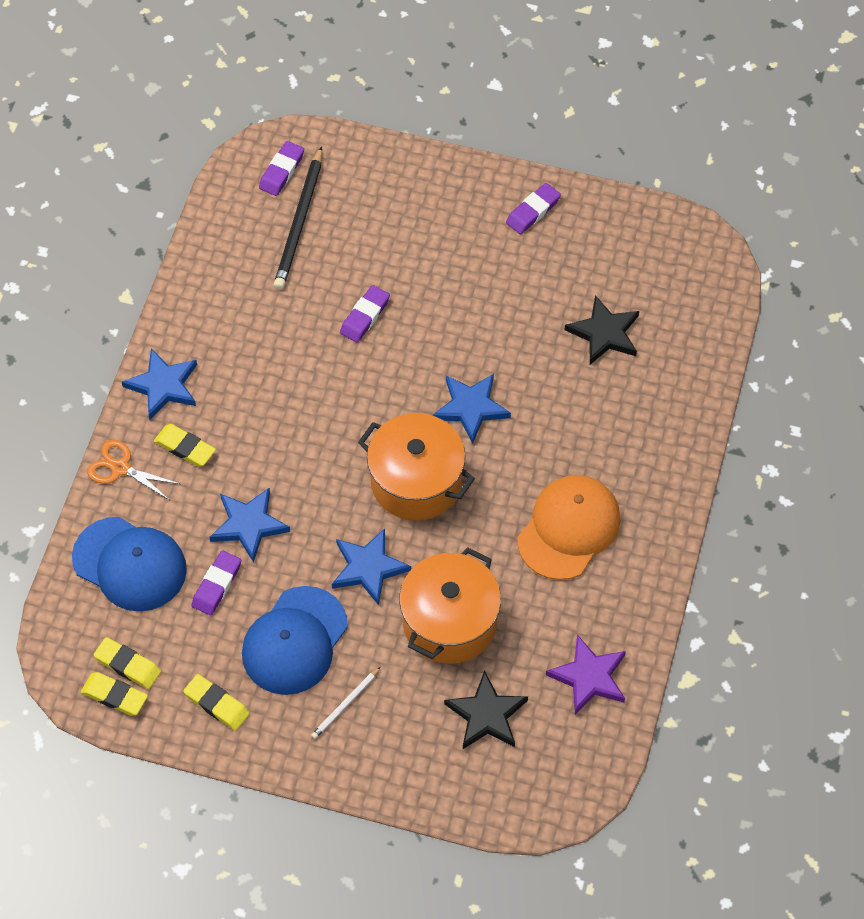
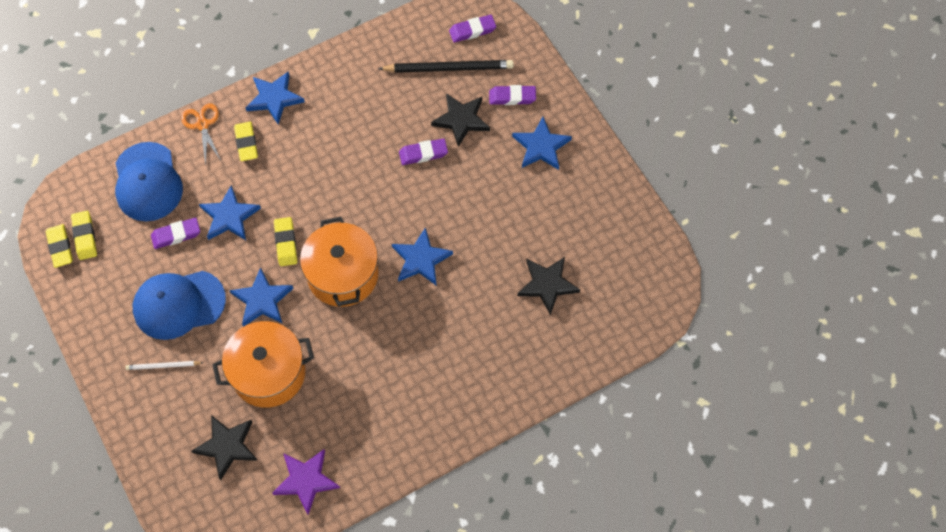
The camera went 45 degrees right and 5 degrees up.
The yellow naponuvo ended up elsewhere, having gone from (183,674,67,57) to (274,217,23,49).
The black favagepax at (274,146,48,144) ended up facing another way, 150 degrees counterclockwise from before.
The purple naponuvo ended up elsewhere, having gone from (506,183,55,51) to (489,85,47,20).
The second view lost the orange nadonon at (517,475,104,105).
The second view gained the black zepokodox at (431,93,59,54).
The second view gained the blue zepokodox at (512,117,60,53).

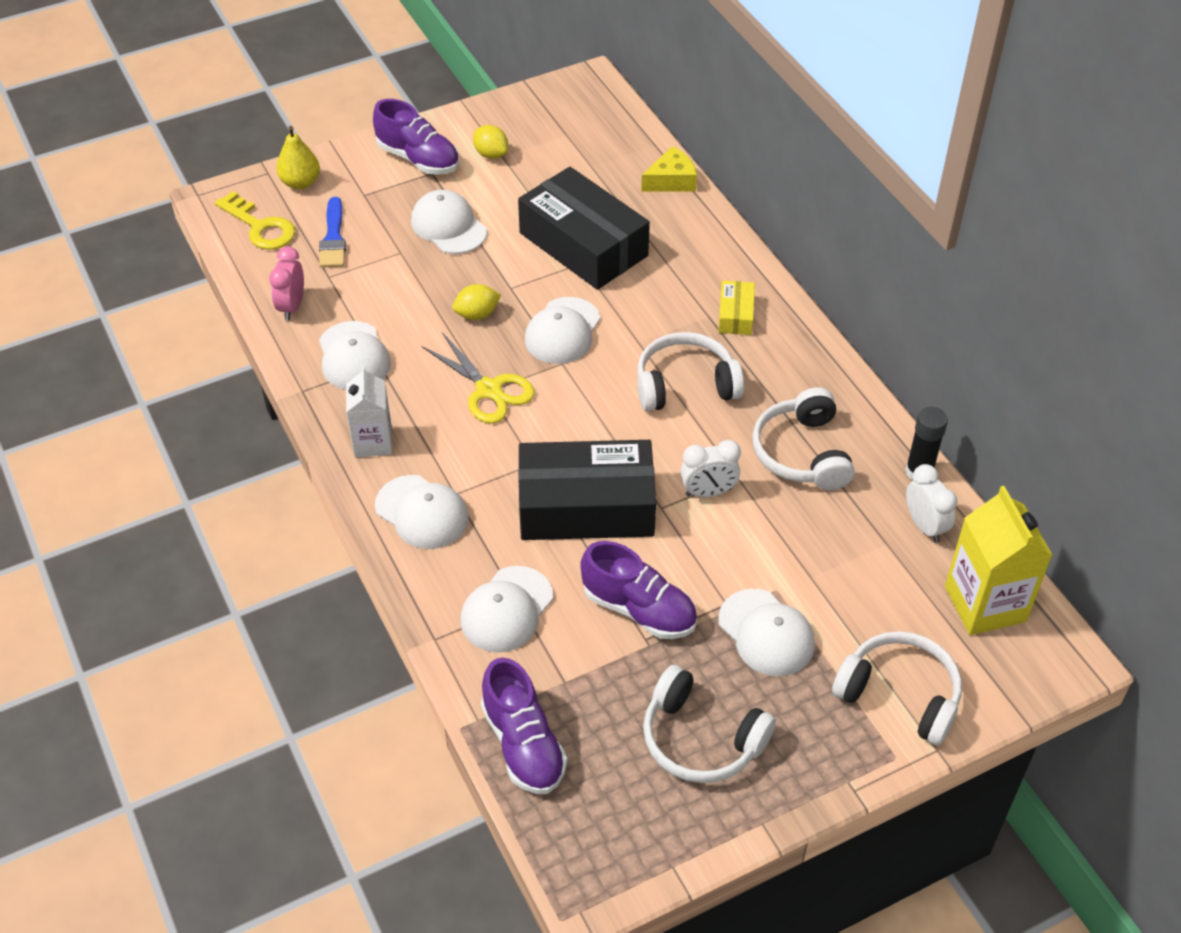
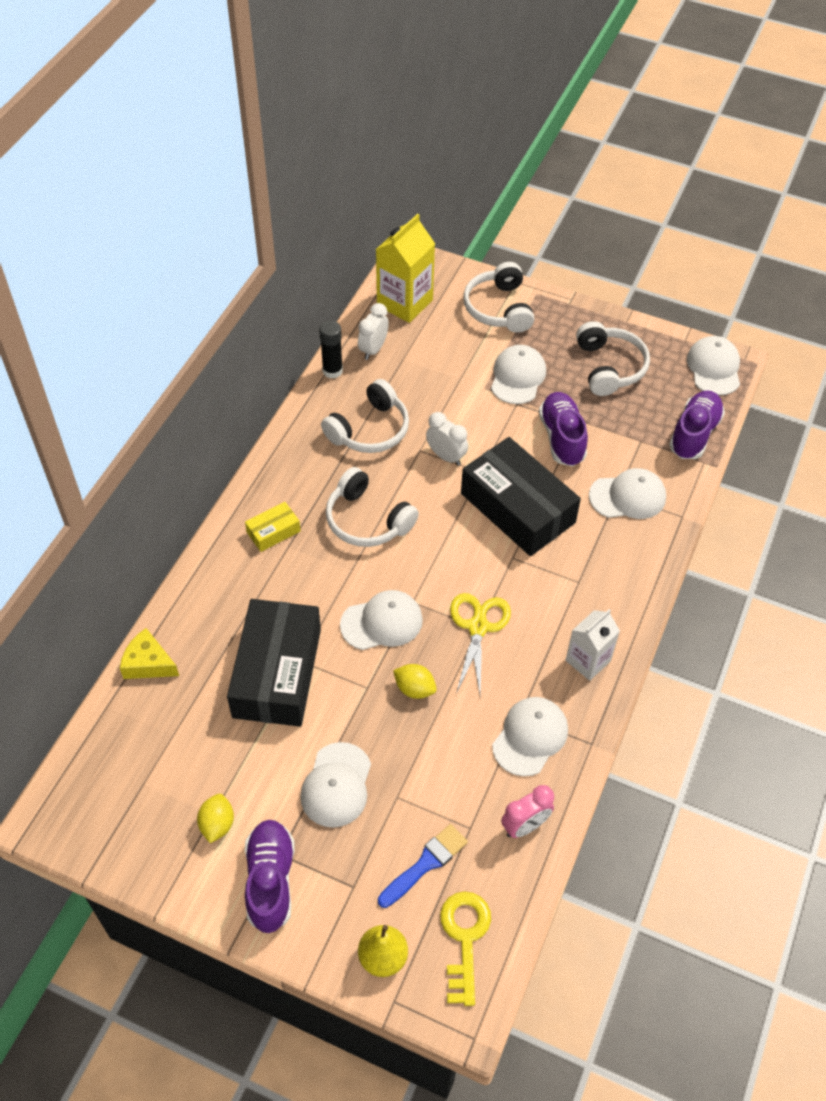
The camera went 130 degrees left and 5 degrees up.
The white nadonon ended up elsewhere, having gone from (375,475,94,74) to (687,336,53,59).

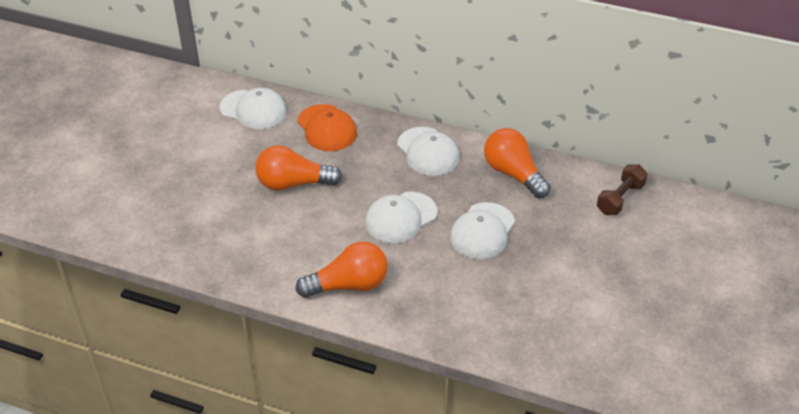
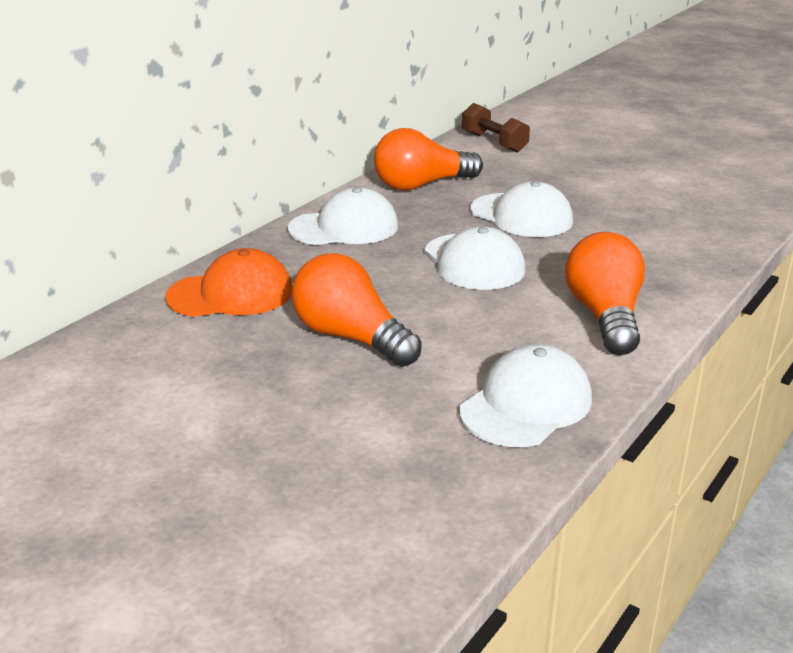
The camera went 75 degrees left and 15 degrees down.
The white nadonon ended up elsewhere, having gone from (219,88,68,41) to (460,344,132,103).
The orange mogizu at (255,145,87,46) ended up facing another way, 120 degrees clockwise from before.

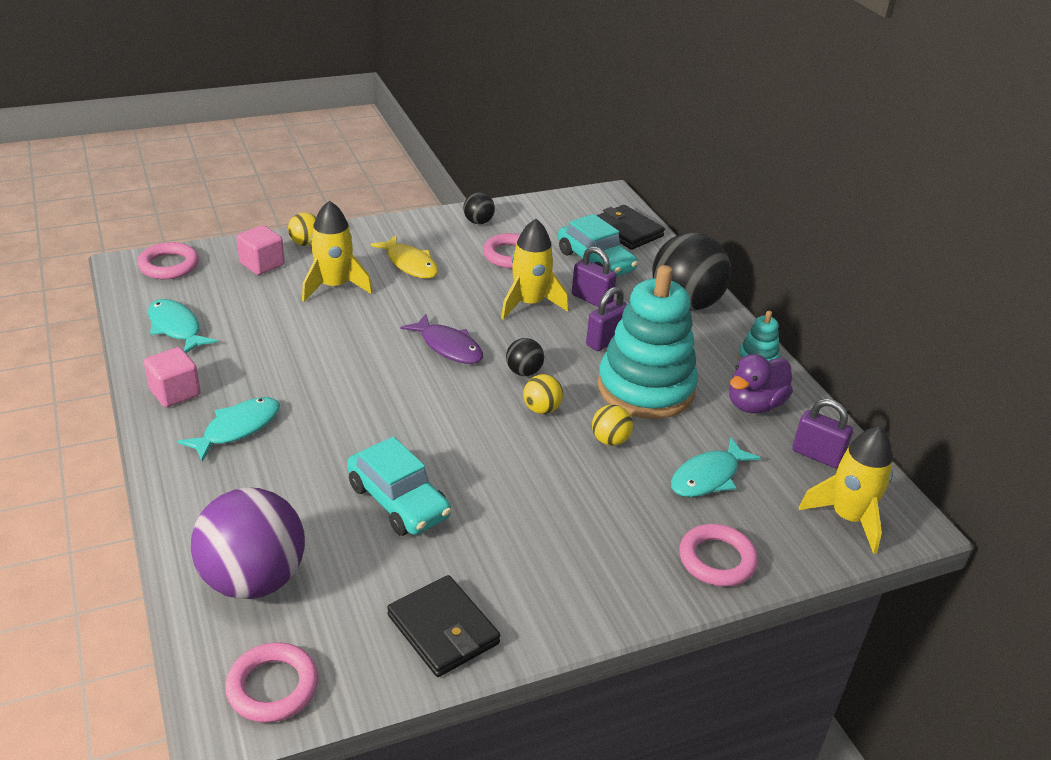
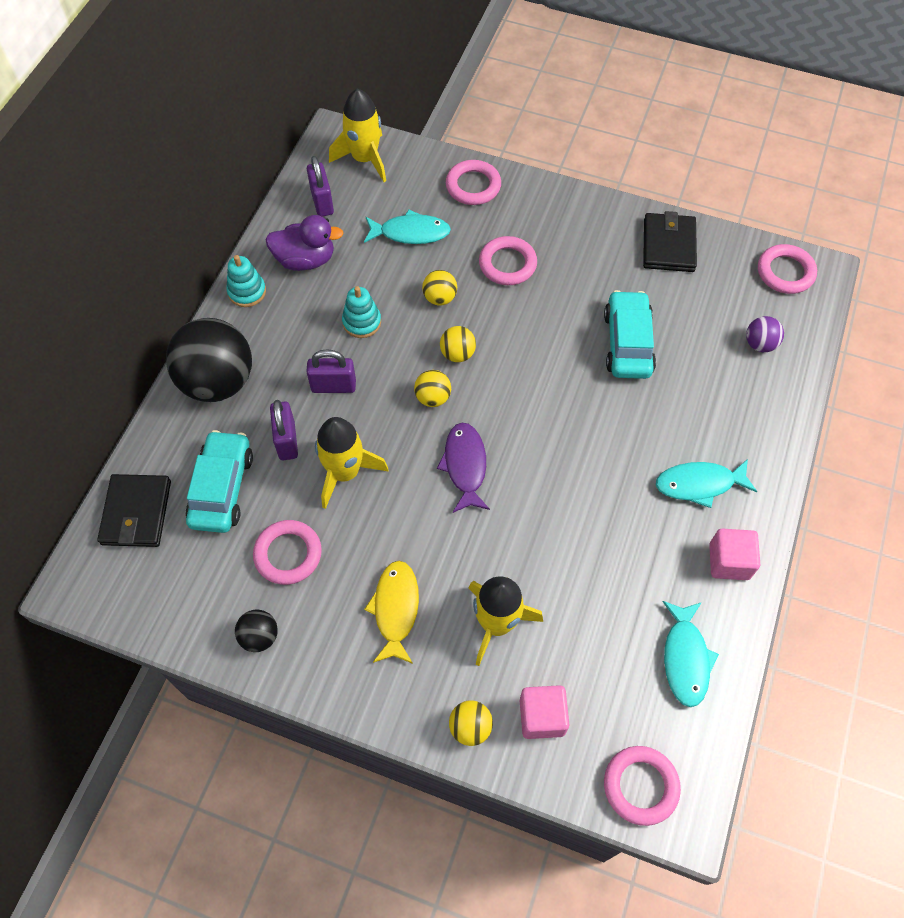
The camera went 135 degrees left and 25 degrees up.
The size of the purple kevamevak at (191,487,114,112) changed by a factor of 0.45.
What was the black kevamevak at (506,338,38,38) turned into the yellow kevamevak at (414,370,37,37).
The size of the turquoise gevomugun at (598,265,100,154) changed by a factor of 0.43.
The second view gained the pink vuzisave at (479,236,58,49).

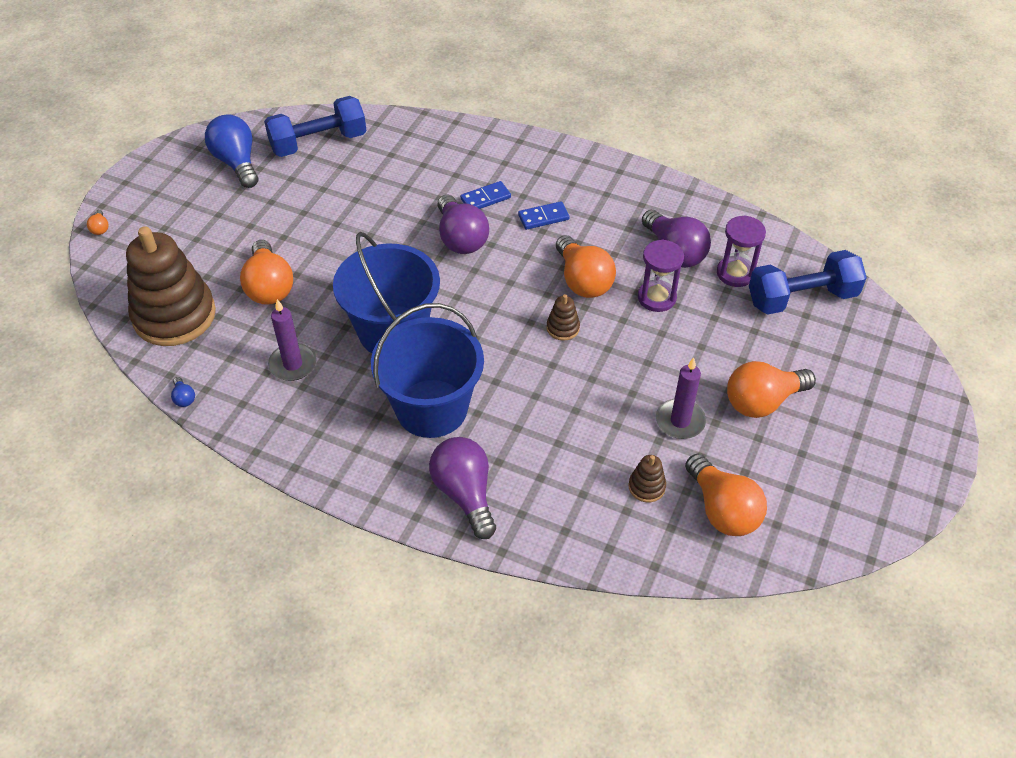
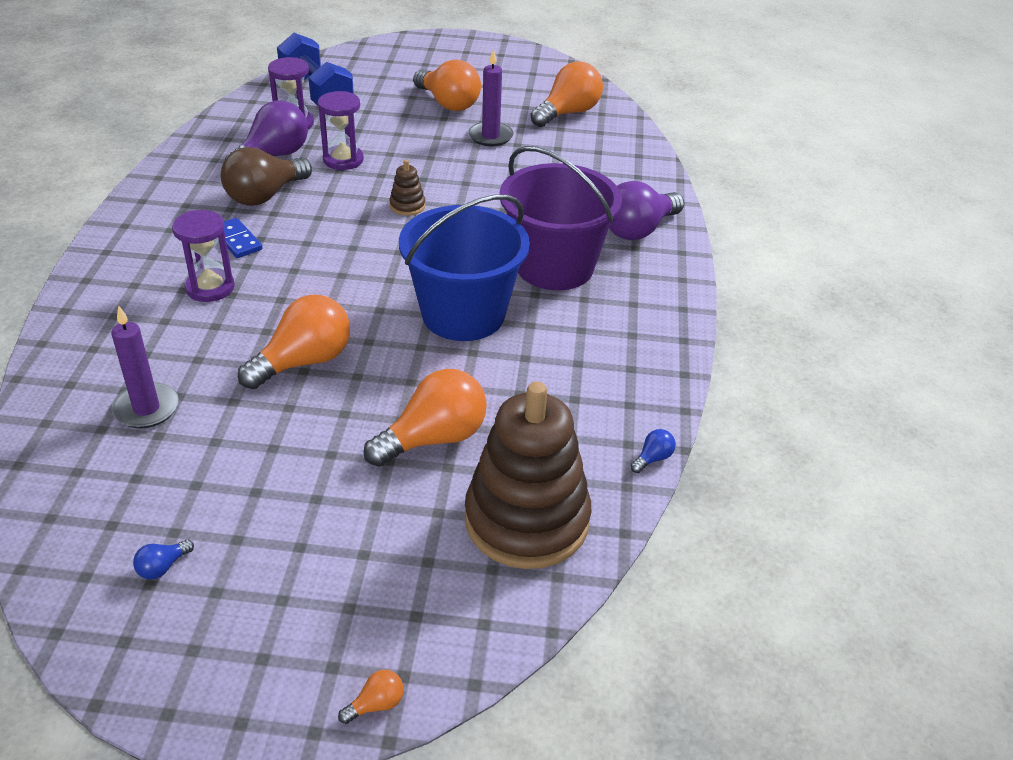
The camera went 110 degrees left and 10 degrees down.
The size of the blue mogizu at (205,114,53,74) changed by a factor of 0.42.
The second view lost the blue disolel at (264,96,102,61).
The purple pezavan ended up elsewhere, having gone from (268,299,49,82) to (111,305,68,123).
What was the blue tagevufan at (371,303,113,135) turned into the purple tagevufan at (500,146,122,144).
The second view lost the purple mogizu at (437,194,52,60).
Where the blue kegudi stood at (460,181,51,28), the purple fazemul came to stand at (172,210,62,92).
The orange mogizu ended up elsewhere, having gone from (556,235,60,63) to (238,295,112,94).
The second view lost the brown gevomugun at (628,455,38,47).
The second view gained the brown mogizu at (221,147,91,59).

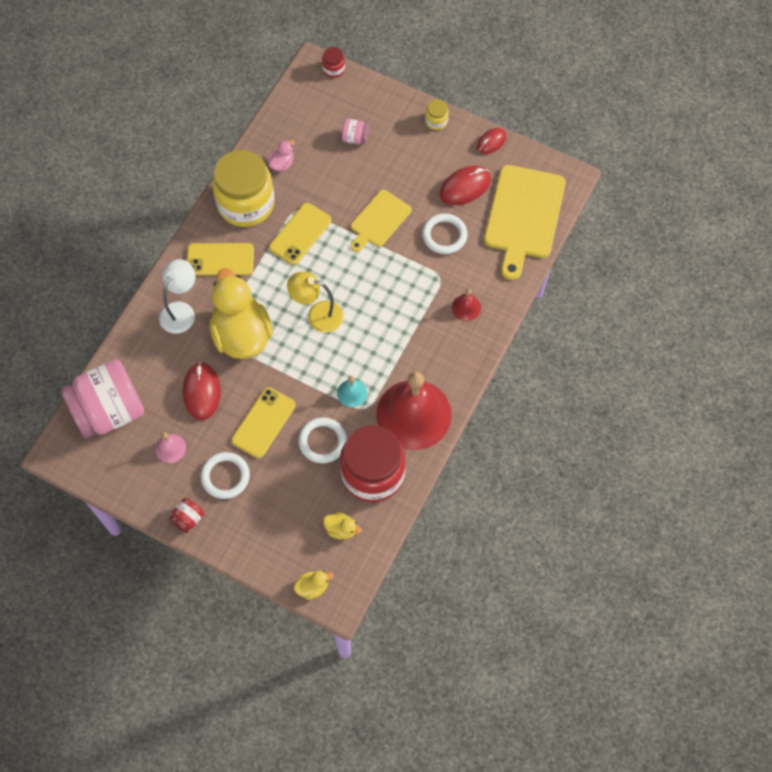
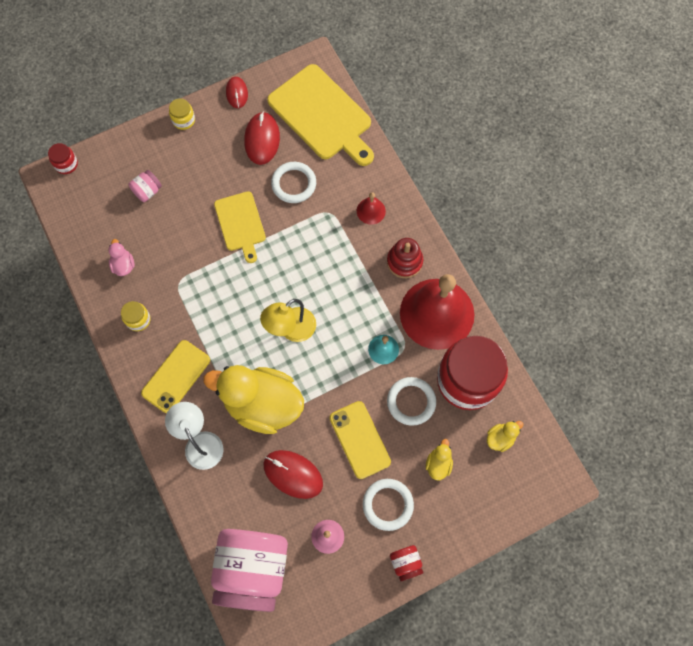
The camera went 55 degrees left and 5 degrees up.
The size of the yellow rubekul at (212,150,63,77) changed by a factor of 0.41.
The second view lost the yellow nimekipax at (269,203,62,62).
The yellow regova ended up elsewhere, having gone from (294,571,40,29) to (426,439,27,41).
The second view gained the red gevomugun at (387,238,36,40).

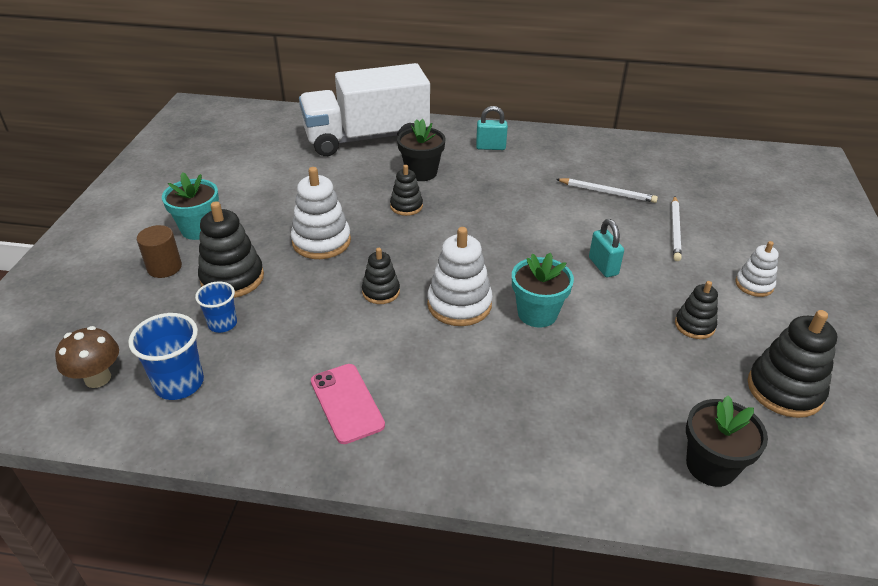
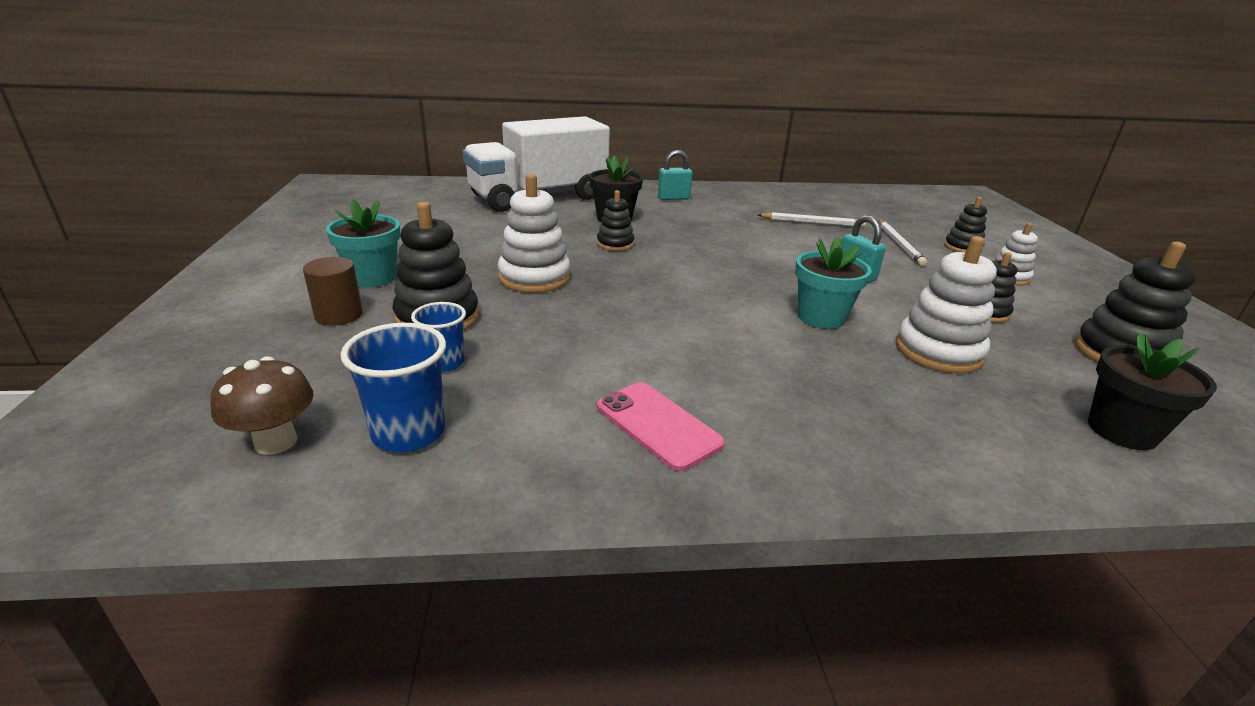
The camera went 15 degrees left and 10 degrees down.
The black gevomugun ended up elsewhere, having gone from (362,248,38,56) to (944,197,43,55).
The white gevomugun ended up elsewhere, having gone from (427,227,66,99) to (896,236,101,138).

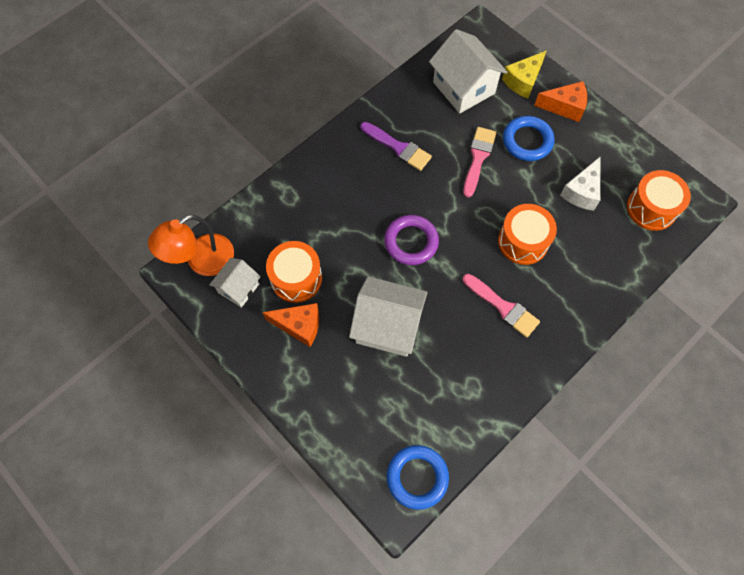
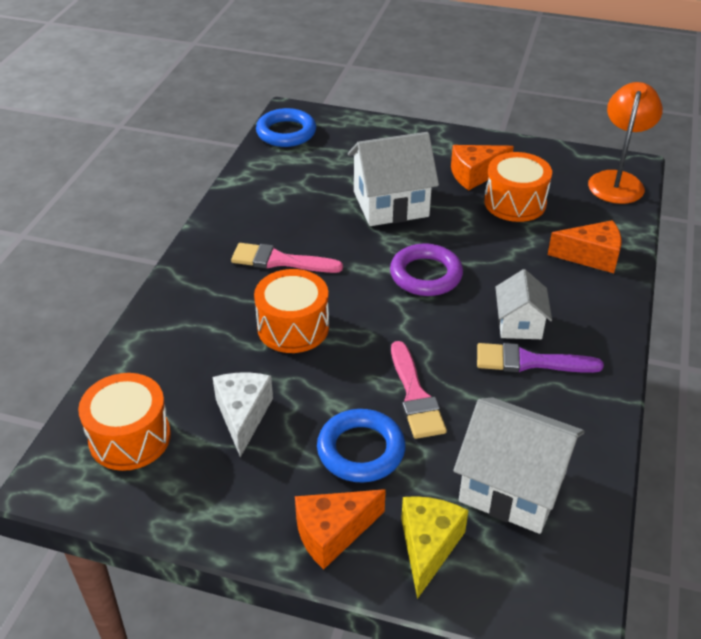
The camera went 150 degrees right and 25 degrees down.
The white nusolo ended up elsewhere, having gone from (209,258,52,50) to (495,269,57,70).
The second view gained the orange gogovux at (548,220,73,53).

